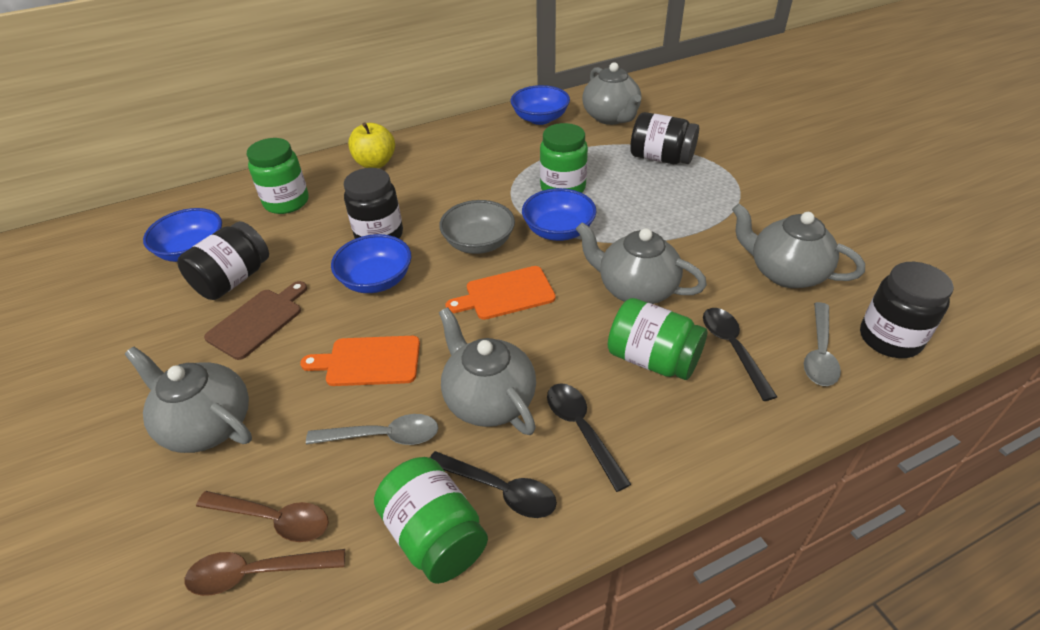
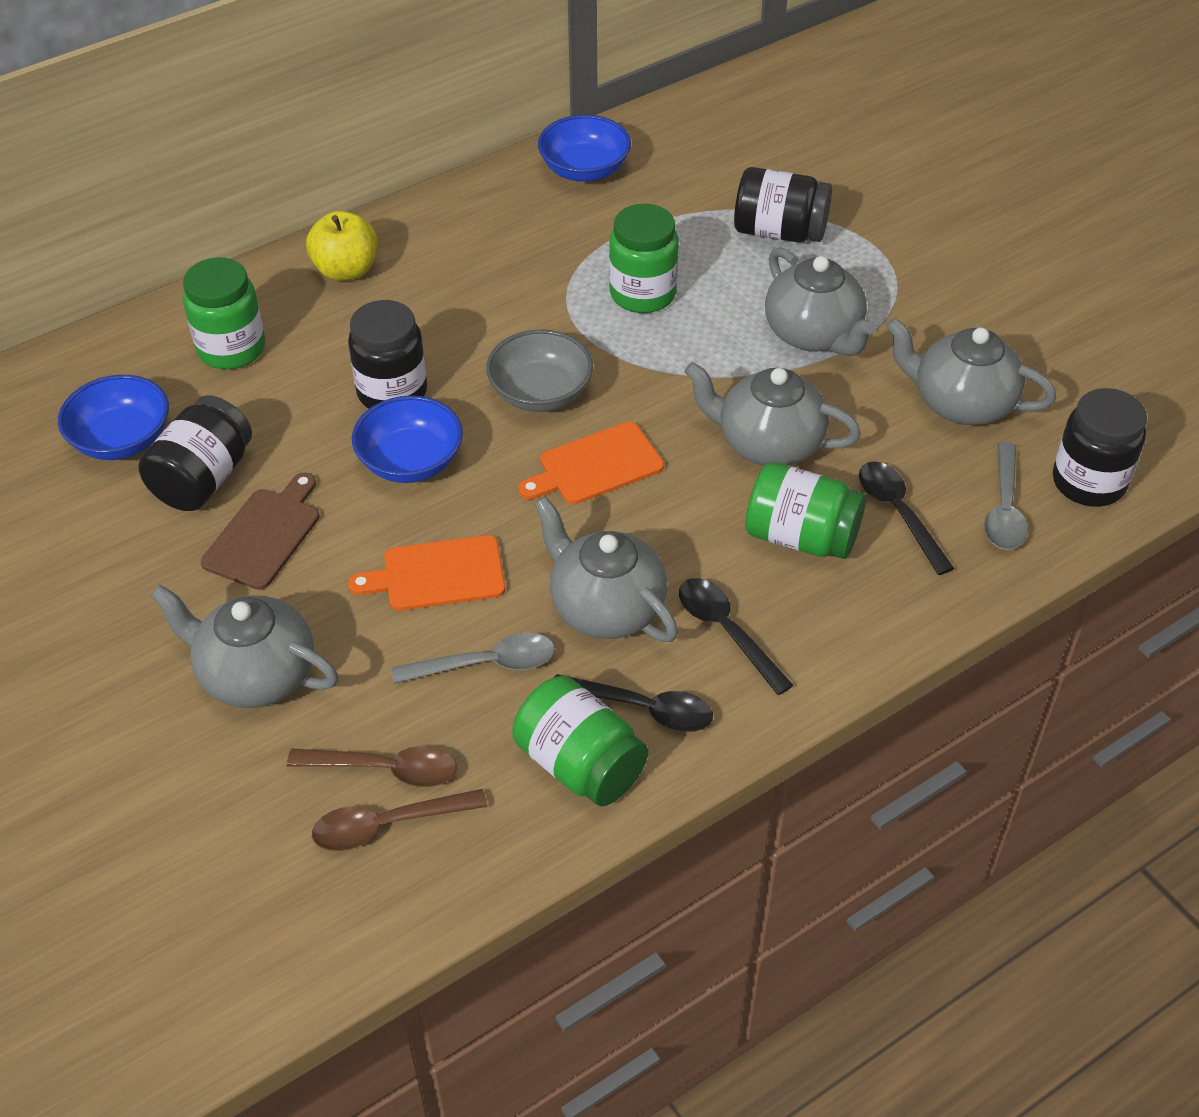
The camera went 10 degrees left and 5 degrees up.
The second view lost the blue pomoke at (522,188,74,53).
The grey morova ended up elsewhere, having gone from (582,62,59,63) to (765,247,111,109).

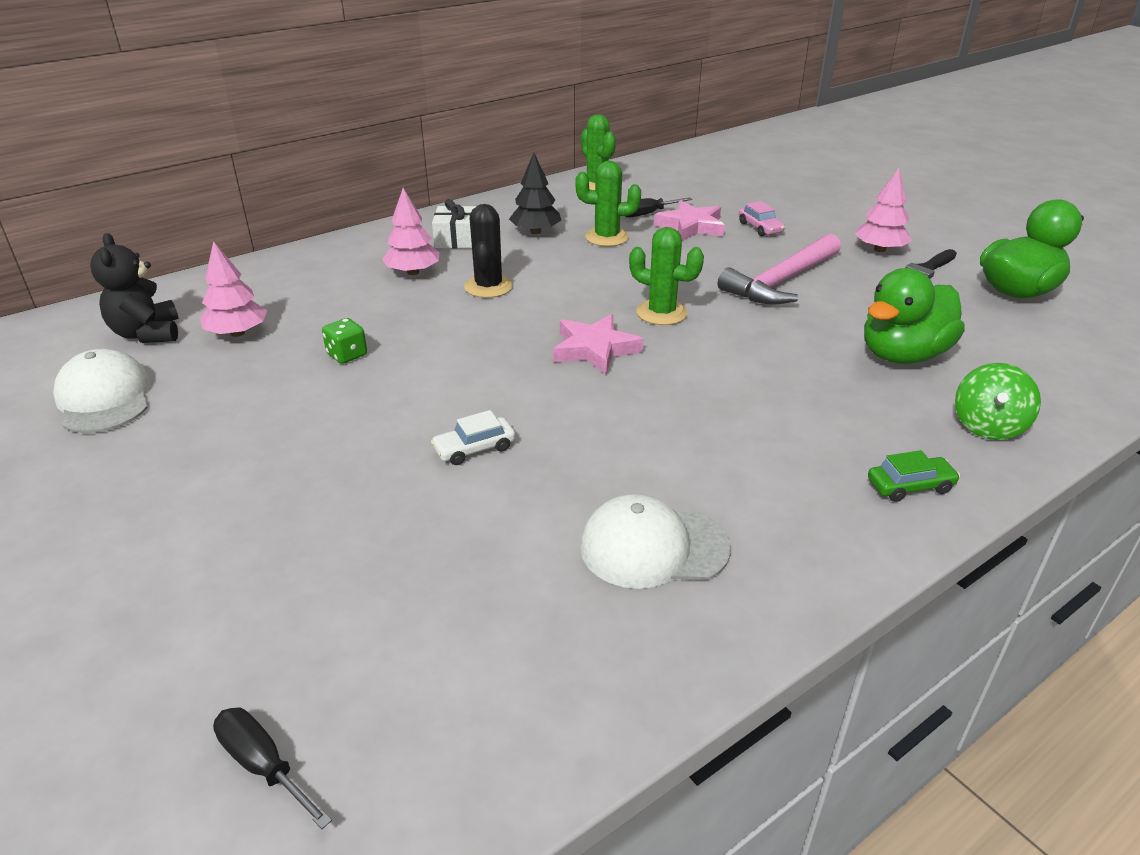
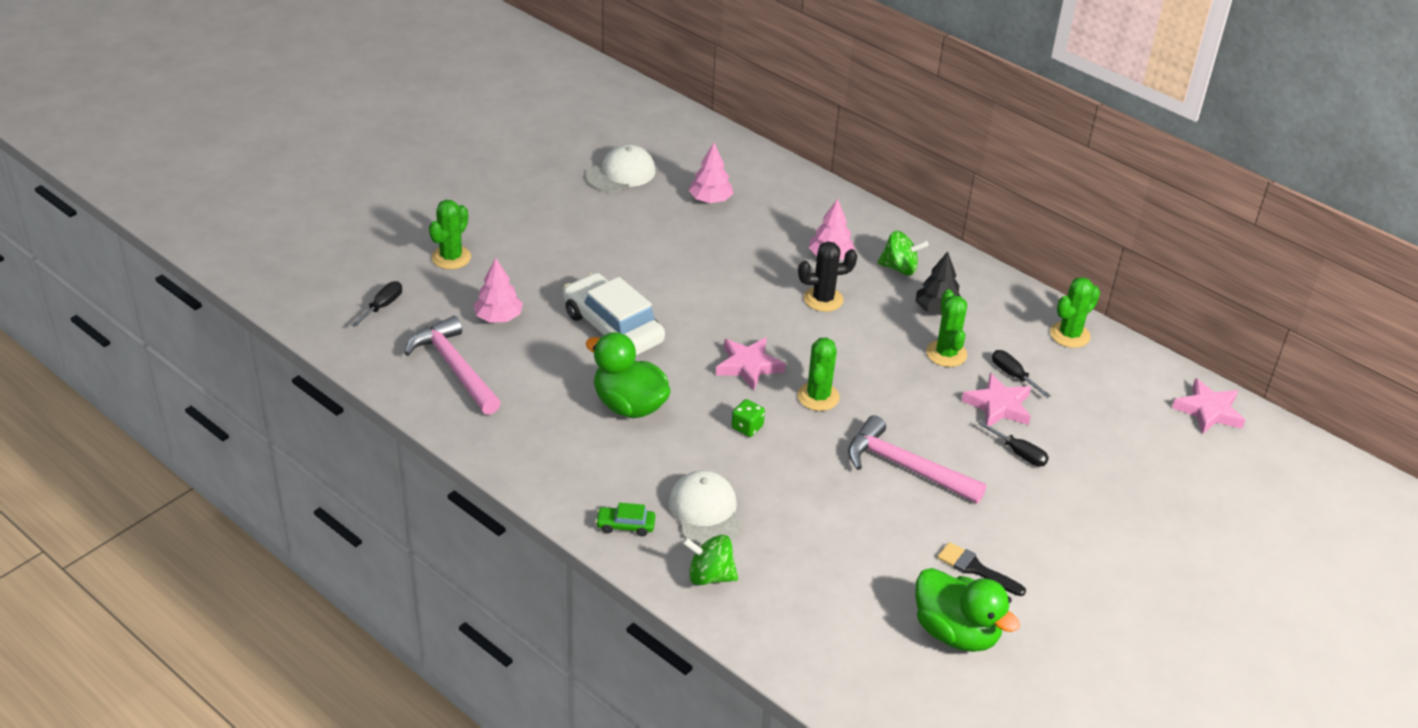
The camera went 75 degrees right and 5 degrees up.
The second view lost the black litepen at (90,233,89,110).
The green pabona ended up elsewhere, having gone from (322,318,45,46) to (731,399,34,38).
The size of the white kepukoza at (431,410,84,55) changed by a factor of 2.29.
Where the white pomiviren stood at (432,199,45,50), the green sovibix came to stand at (877,231,52,44).
The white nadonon ended up elsewhere, having gone from (580,494,151,95) to (669,470,72,75).
Where the pink kepukoza stood at (739,201,46,35), the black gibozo came to stand at (978,421,71,46).
The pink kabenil ended up elsewhere, having gone from (855,168,57,84) to (473,258,50,65).
The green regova ended up elsewhere, having gone from (864,268,101,96) to (586,332,85,86).
The green kepukoza at (868,450,92,52) ended up facing another way, 120 degrees clockwise from before.
The second view gained the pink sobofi at (404,316,97,99).
The second view gained the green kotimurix at (429,200,42,69).
The second view gained the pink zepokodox at (1172,378,73,56).

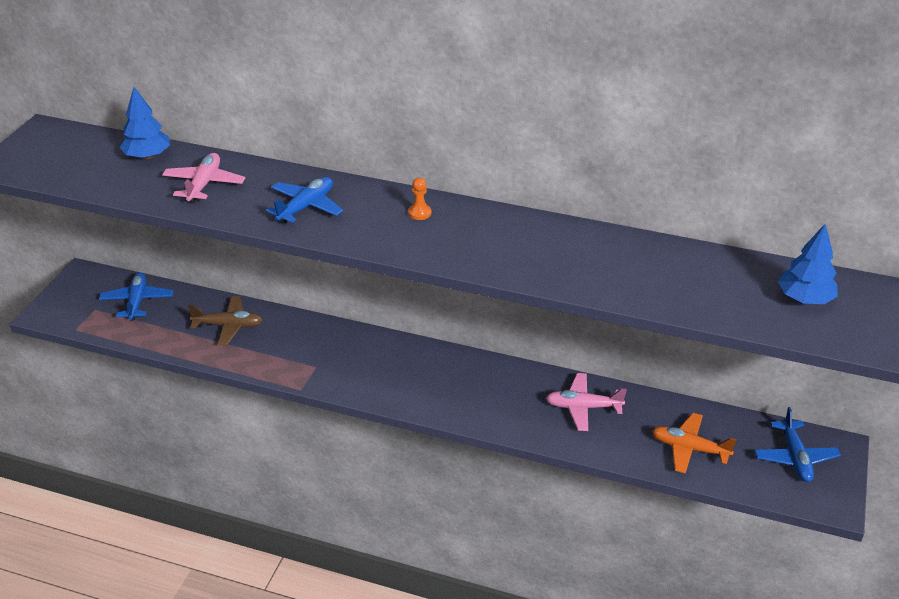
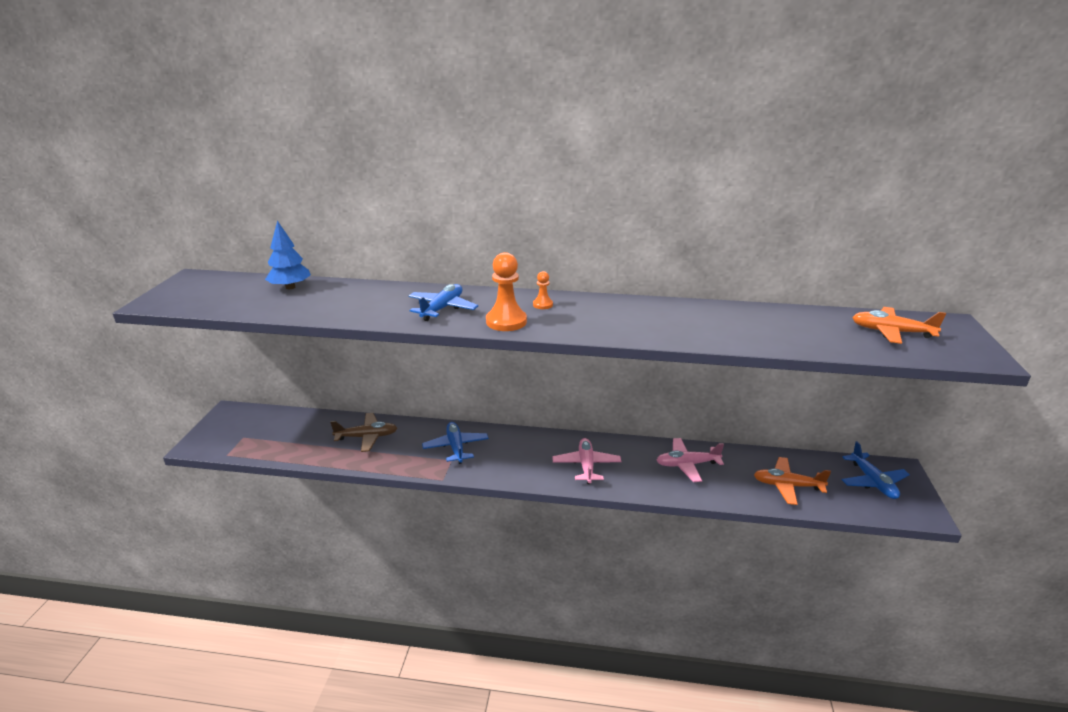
The camera went 10 degrees left and 10 degrees down.
The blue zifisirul ended up elsewhere, having gone from (99,272,74,49) to (422,422,67,42).
The pink zifisirul ended up elsewhere, having gone from (162,153,83,50) to (552,438,69,46).
Where the blue kabenil stood at (778,224,60,80), the orange zifisirul came to stand at (852,307,94,37).
The second view gained the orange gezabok at (486,252,41,79).

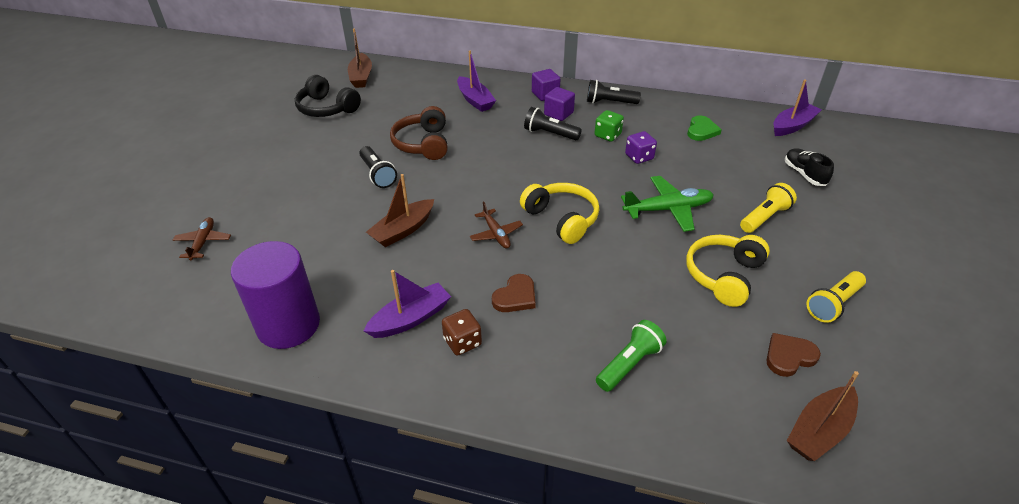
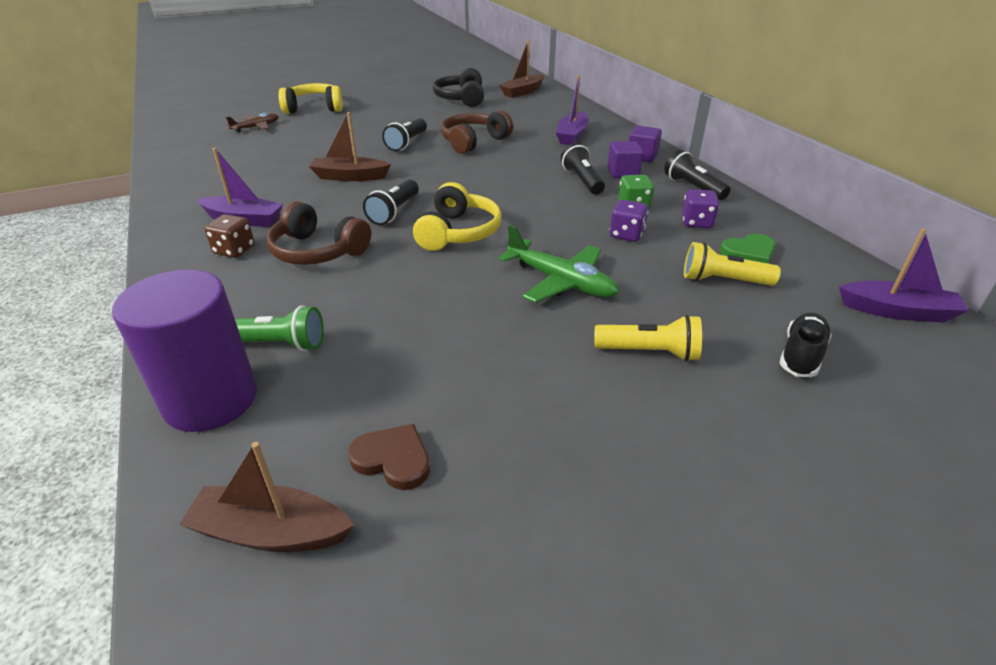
The camera went 50 degrees right and 5 degrees down.
The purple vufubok ended up elsewhere, having gone from (231,241,89,108) to (112,269,145,163).
Where the brown zifisirul stood at (470,201,53,48), the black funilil came to stand at (363,180,56,45).
Where the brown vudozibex stood at (492,274,44,38), the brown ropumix came to stand at (266,201,105,64).
The yellow ropumix ended up elsewhere, having gone from (686,235,84,72) to (278,83,65,31).
The yellow funilil ended up elsewhere, having gone from (806,271,60,52) to (684,242,97,44).
The second view gained the purple pabona at (682,189,37,39).

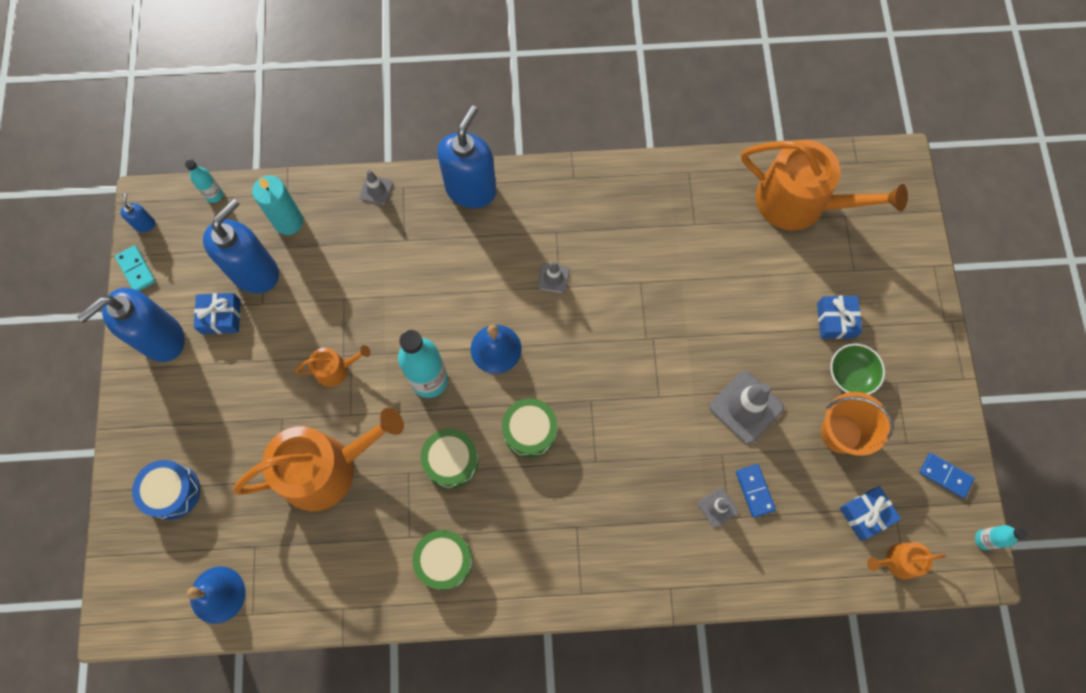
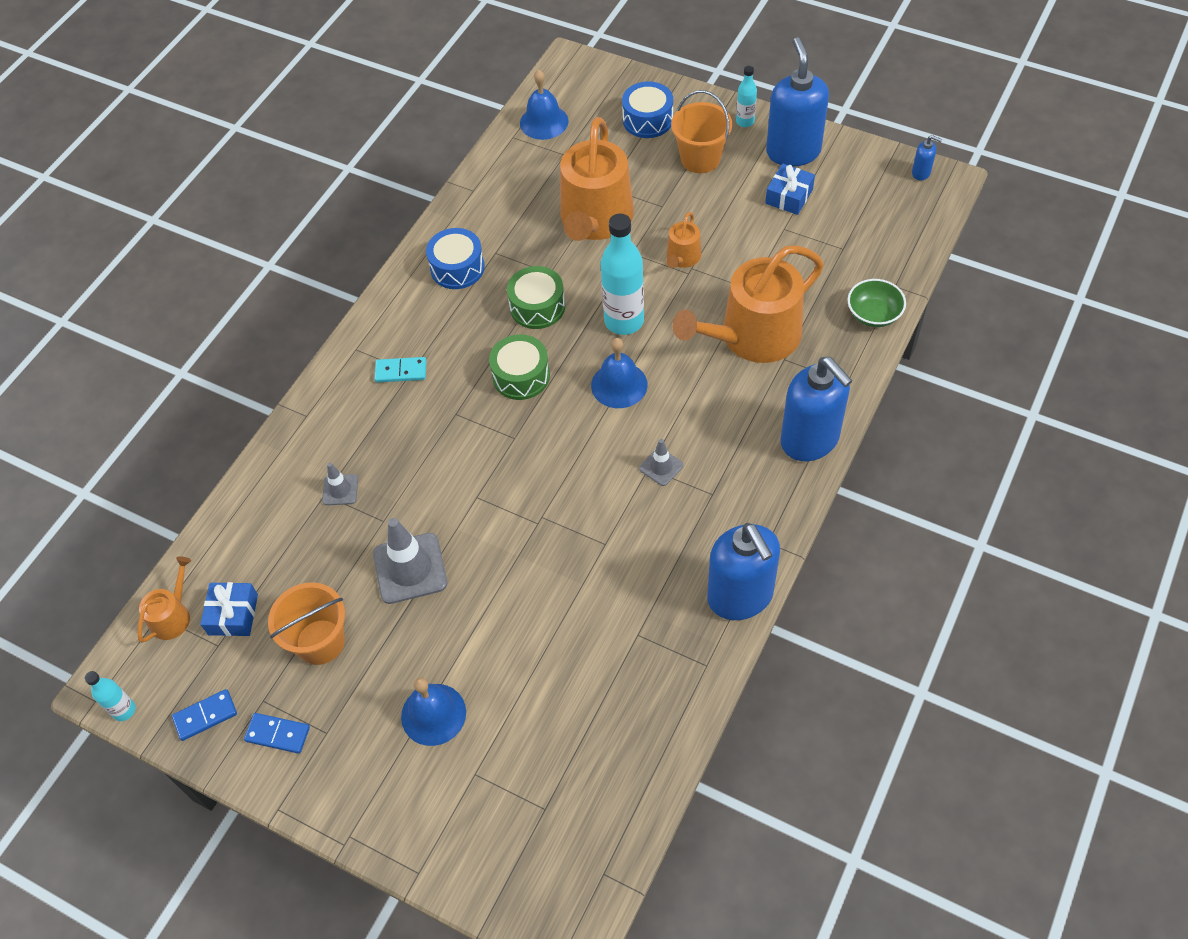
The camera went 125 degrees right and 15 degrees down.
The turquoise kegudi ended up elsewhere, having gone from (115,245,41,46) to (374,357,52,26).
The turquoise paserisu ended up elsewhere, having gone from (185,159,38,44) to (736,66,21,61).
The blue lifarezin ended up elsewhere, having gone from (203,199,76,94) to (707,523,73,97).
The second view lost the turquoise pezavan at (252,176,51,59).
The second view lost the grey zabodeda at (360,170,33,35).
What was the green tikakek at (412,530,61,60) turned into the blue tikakek at (426,228,59,61).
The blue kegudi ended up elsewhere, having gone from (736,464,40,54) to (244,713,66,41).
The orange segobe ended up elsewhere, having gone from (741,140,167,91) to (672,245,152,118).
Where the blue pomiviren stood at (817,296,45,43), the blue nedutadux came to stand at (401,678,65,68).
The green pomoke ended up elsewhere, having gone from (830,344,55,51) to (848,279,58,48).
The second view gained the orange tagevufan at (671,90,61,83).

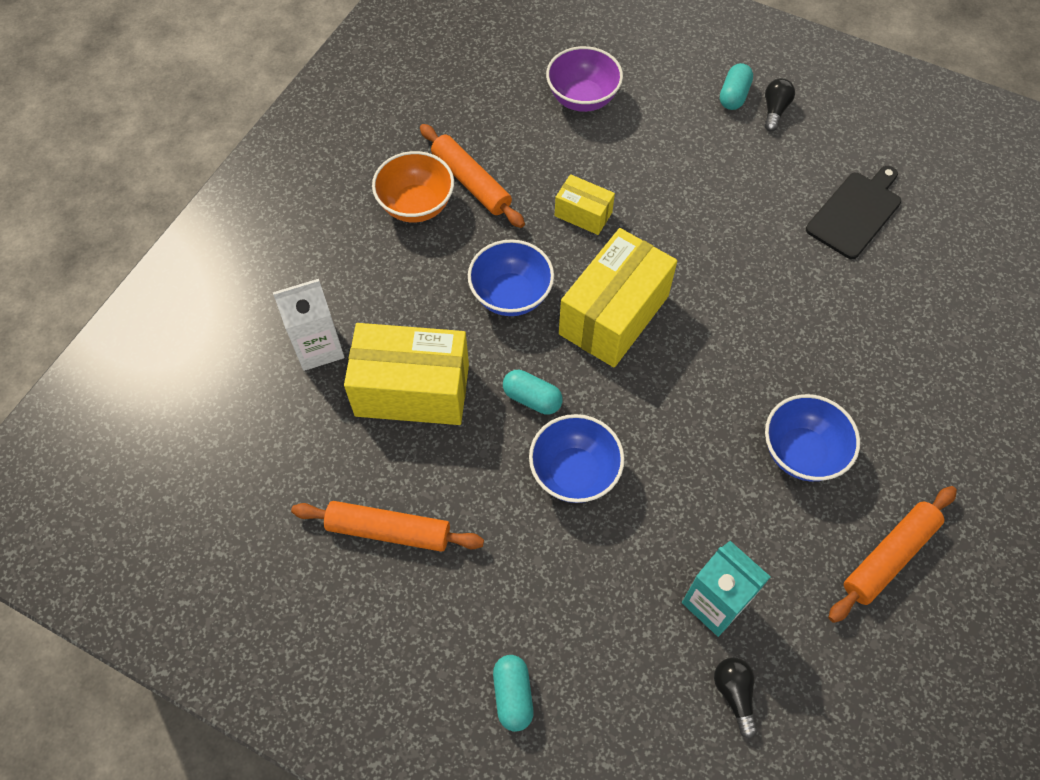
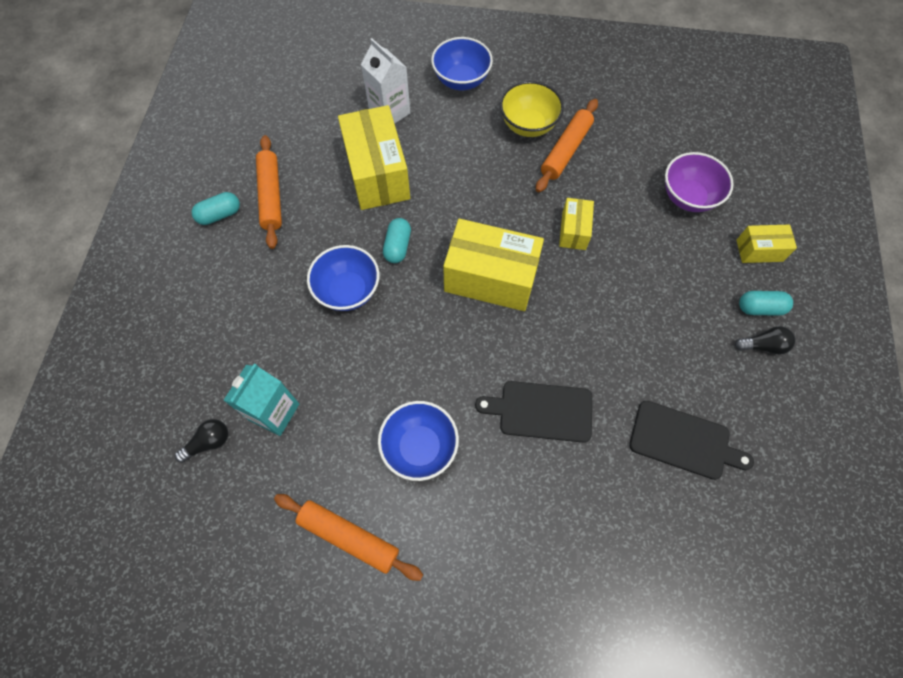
The camera went 70 degrees right and 5 degrees up.
What was the orange pomoke at (372,151,82,72) turned into the yellow pomoke at (500,81,64,56).
The blue pomoke ended up elsewhere, having gone from (468,239,86,77) to (431,37,62,53).
The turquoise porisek ended up elsewhere, having gone from (493,655,40,77) to (192,192,48,33).
The second view gained the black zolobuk at (475,381,117,62).
The second view gained the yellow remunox at (736,224,61,39).

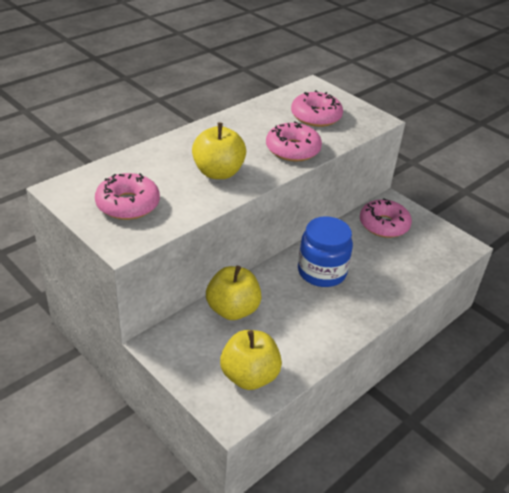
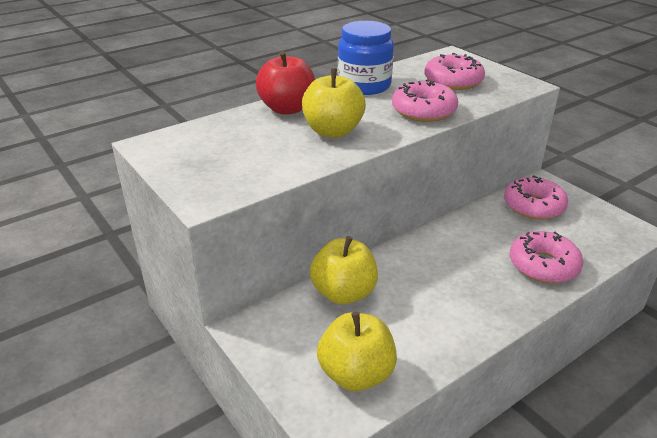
The camera went 10 degrees right and 5 degrees down.
The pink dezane ended up elsewhere, having gone from (95,173,65,47) to (510,231,73,52).
The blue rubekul ended up elsewhere, having gone from (298,216,55,71) to (338,21,56,74).
The second view gained the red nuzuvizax at (256,51,59,64).

